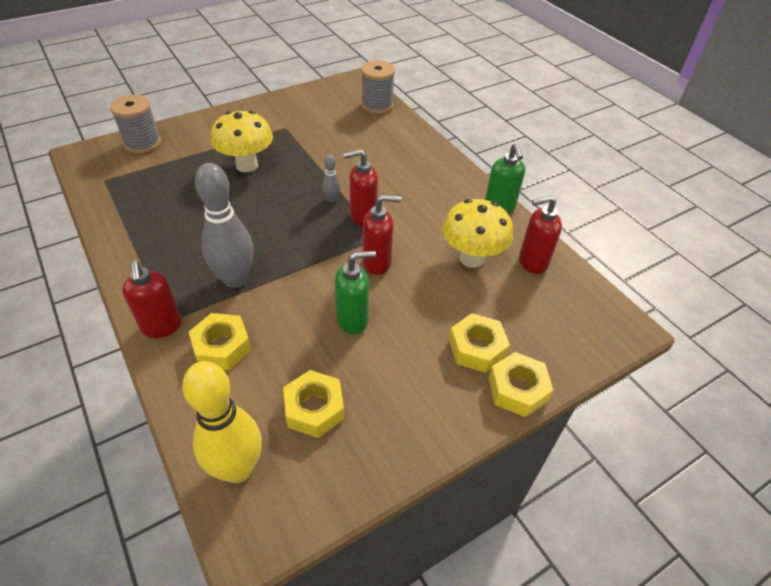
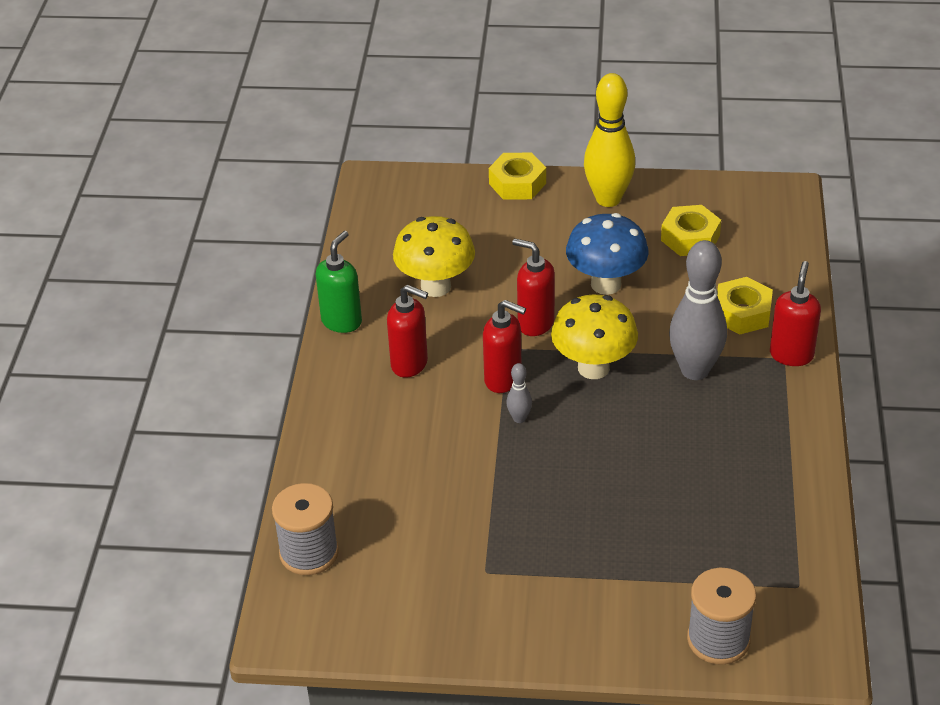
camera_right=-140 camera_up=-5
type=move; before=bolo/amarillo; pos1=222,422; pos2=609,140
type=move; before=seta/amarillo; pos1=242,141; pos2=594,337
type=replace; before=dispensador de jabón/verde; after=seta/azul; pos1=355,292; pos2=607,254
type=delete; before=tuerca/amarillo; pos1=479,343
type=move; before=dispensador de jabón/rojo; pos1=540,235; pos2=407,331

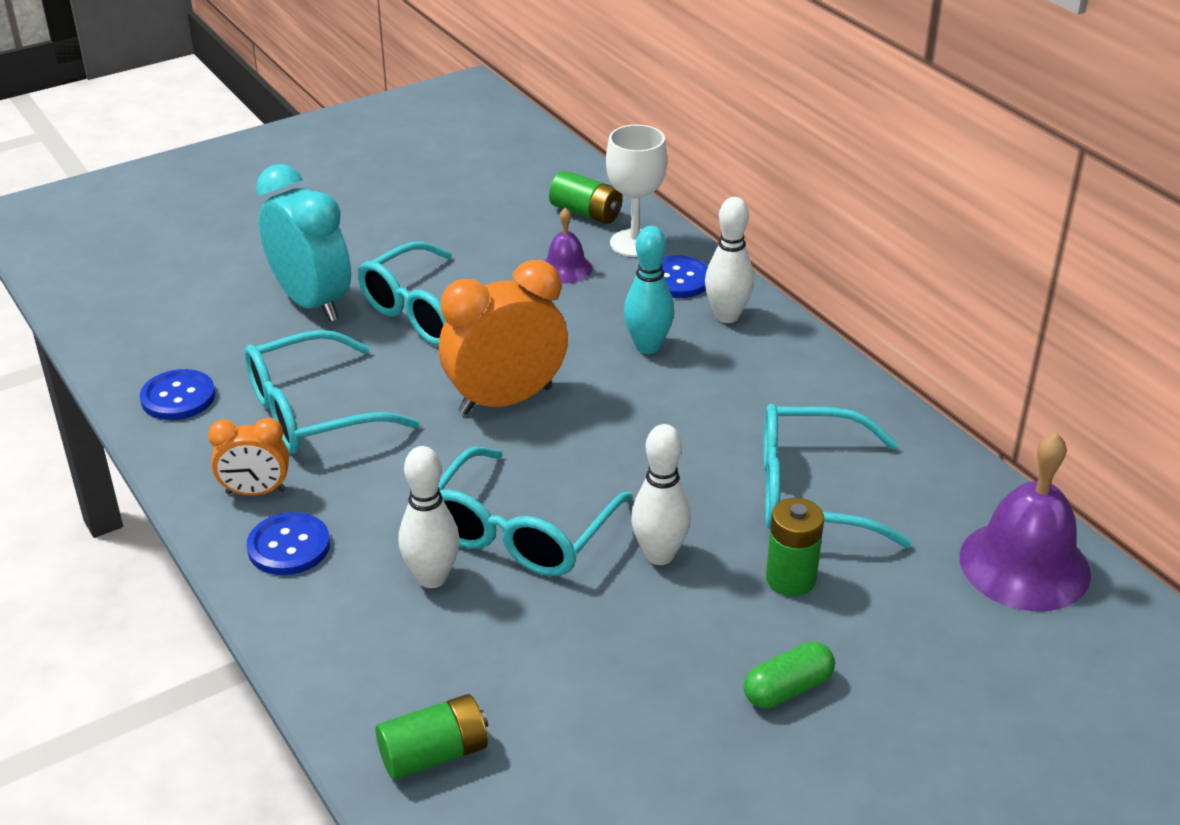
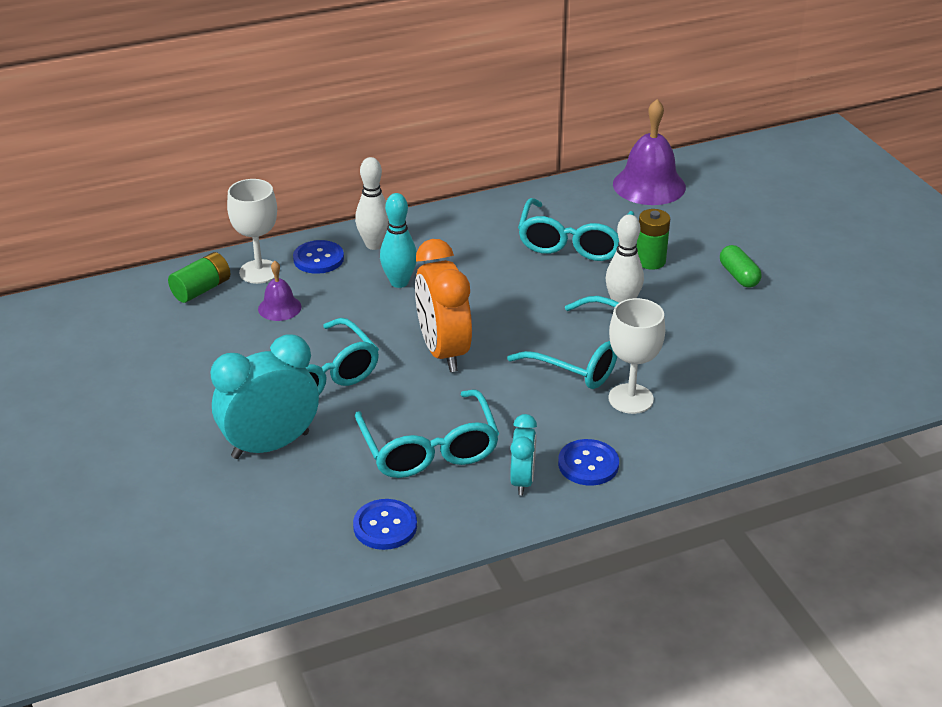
camera_right=-80 camera_up=0
type=recolor; before=despertador/naranja; after=despertador/turquesa; pos1=248,457; pos2=523,454
type=delete; before=pila/verde; pos1=432,737
type=replace; before=bolo/blanco; after=copa/blanco; pos1=429,517; pos2=637,356

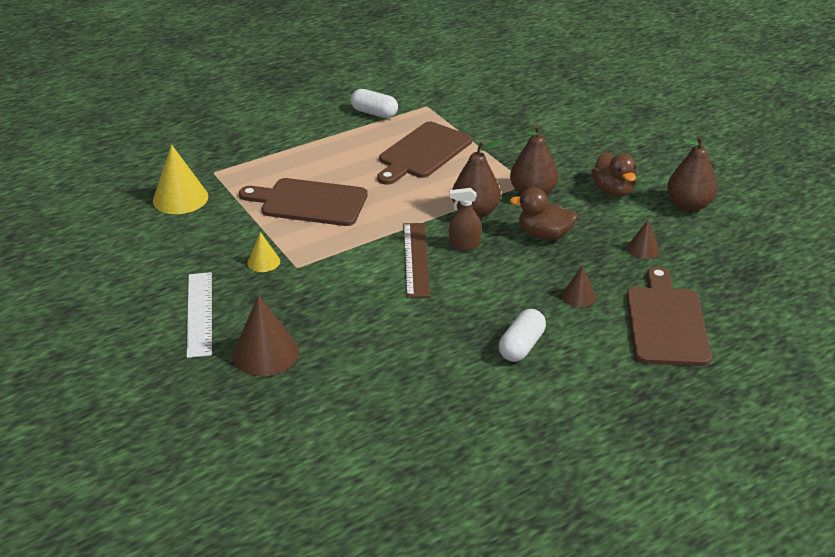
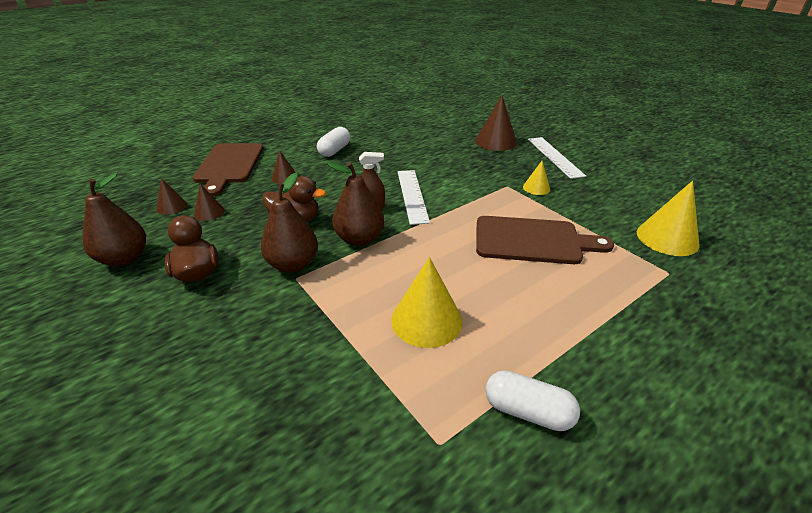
camera_right=175 camera_up=0
type=replace; before=tabla de cortar/marrón; after=cono/amarillo; pos1=424,153; pos2=426,302
type=recolor; before=regla/marrón; after=regla/blanco; pos1=416,260; pos2=414,197
type=insert; after=cono/marrón; pos2=171,196

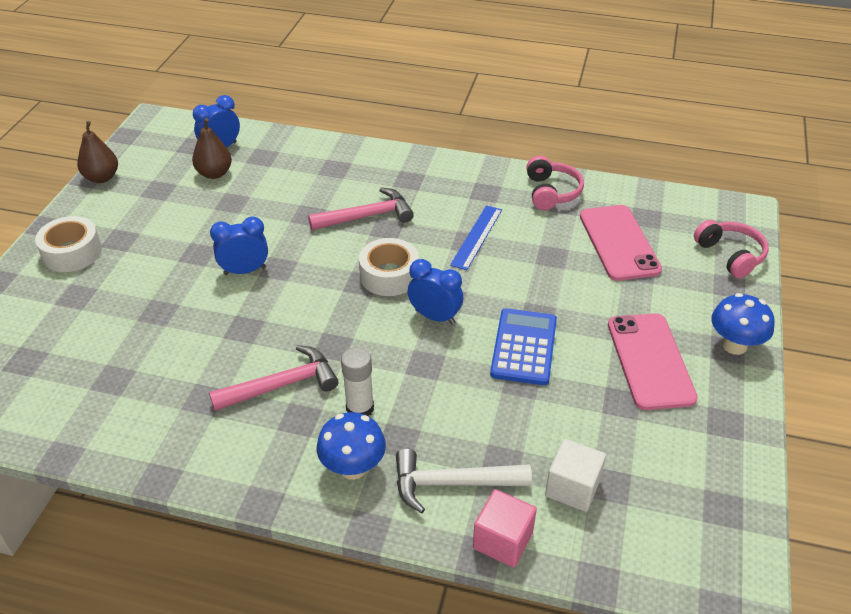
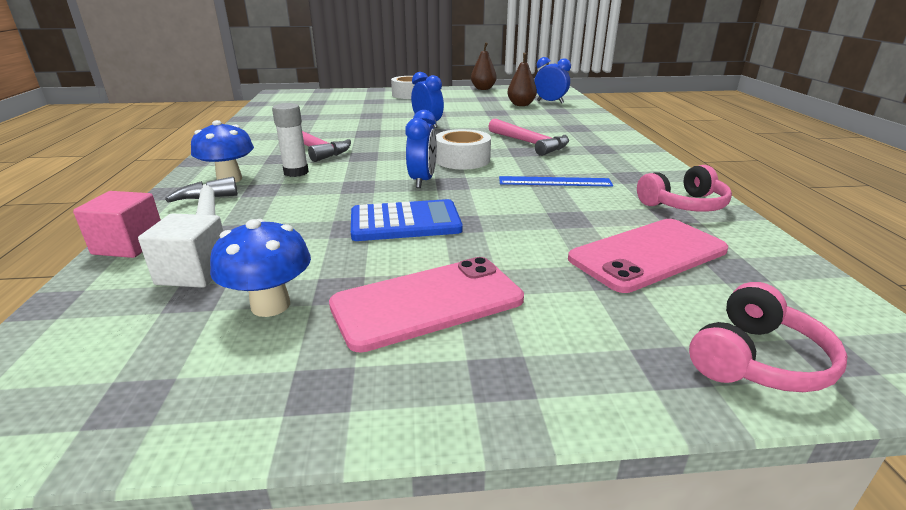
camera_right=70 camera_up=-15
type=move; before=seta/azul; pos1=743,324; pos2=260,268

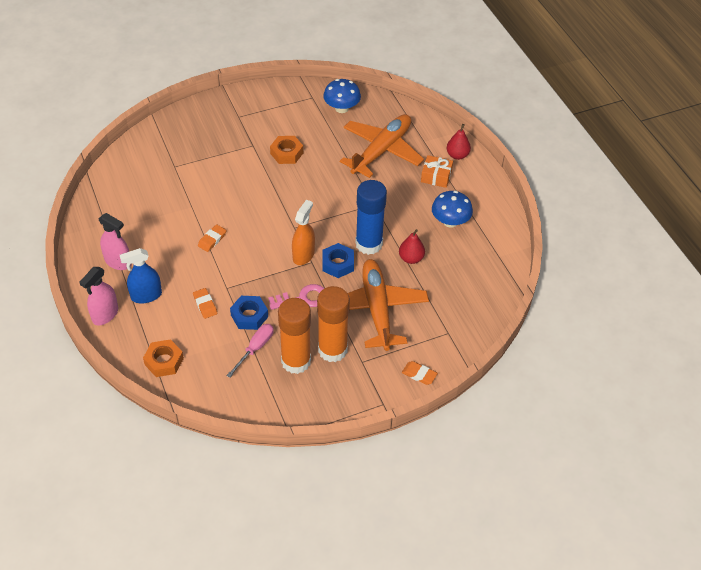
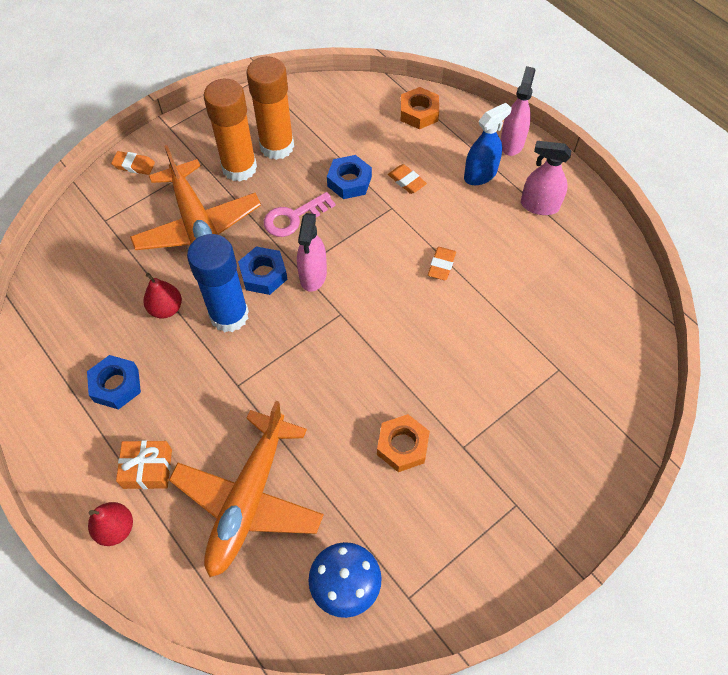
camera_right=165 camera_up=10
type=delete; before=destornillador/rosa; pos1=250,351
type=recolor; before=pulverizador/naranja; after=pulverizador/rosa; pos1=303,232; pos2=312,252
type=replace; before=seta/azul; after=tuerca/azul; pos1=452,209; pos2=114,382

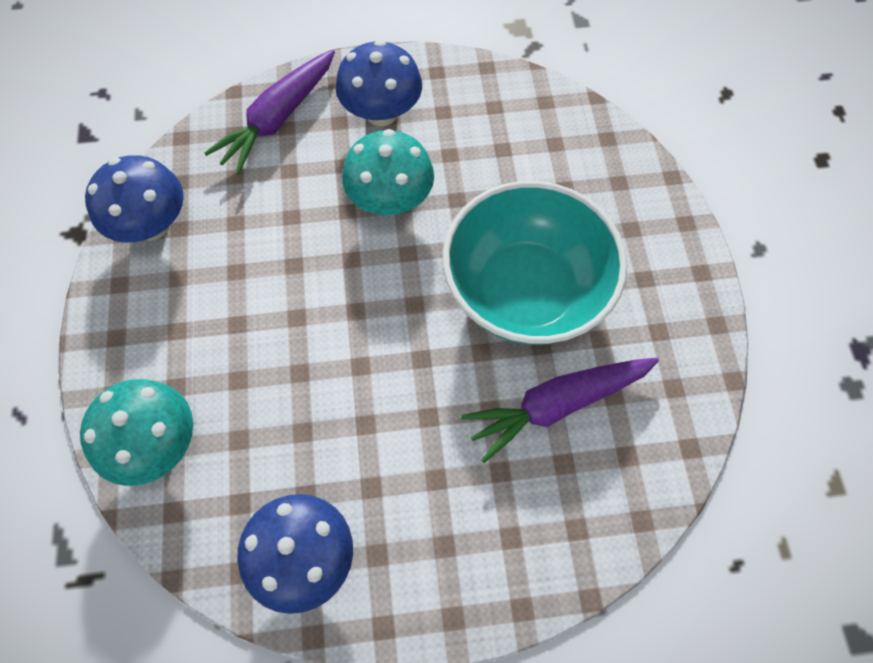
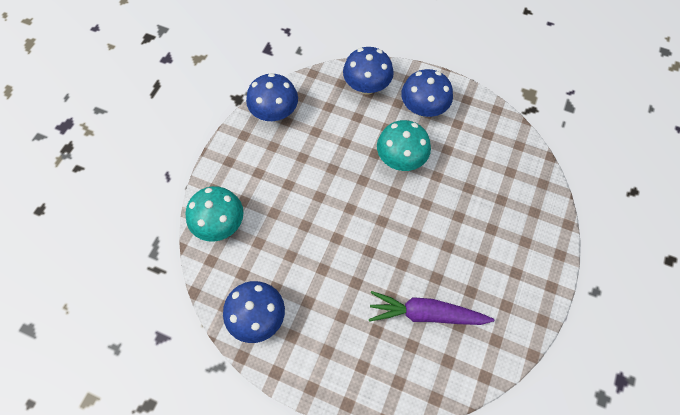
camera_right=30 camera_up=0
type=replace; before=zanahoria/morado; after=seta/azul; pos1=269,112; pos2=368,71
type=delete; before=cuenco/turquesa; pos1=535,263

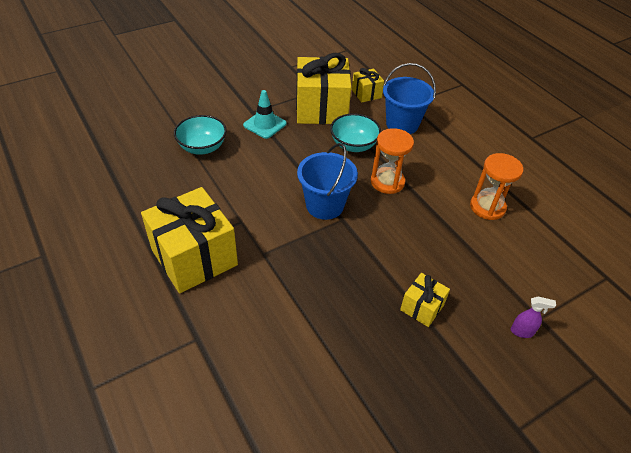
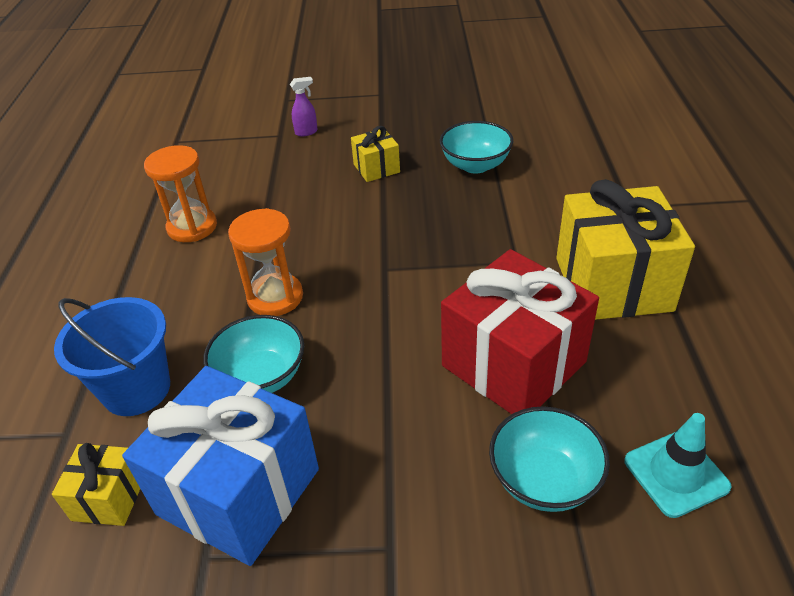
camera_right=-145 camera_up=-5
type=move; before=cono de tráfico/turquesa; pos1=265,114; pos2=677,465
type=recolor; before=regalo/amarillo; after=regalo/azul; pos1=323,88; pos2=220,466
type=delete; before=balde/azul; pos1=327,181
type=rotate; before=pulverizador/morado; pos1=533,317; pos2=304,106; turn=120
type=insert; after=cuenco/turquesa; pos2=476,147
type=insert; after=regalo/rojo; pos2=520,331

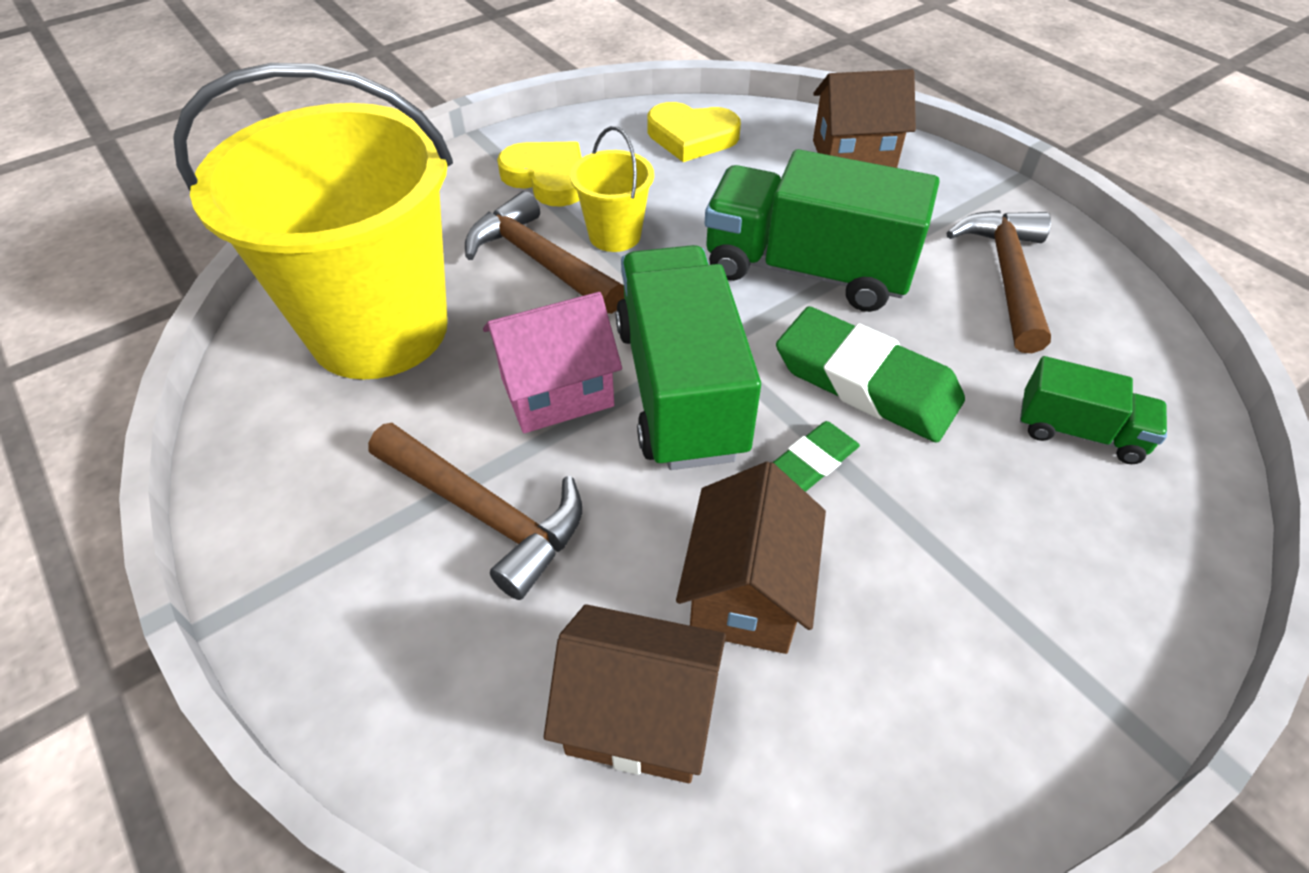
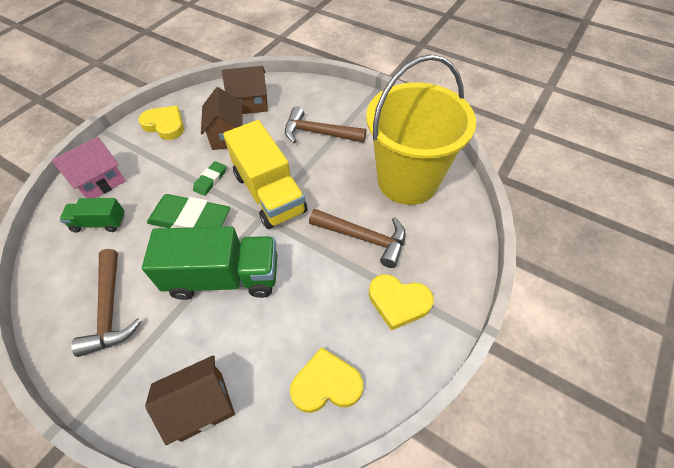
camera_right=160 camera_up=5
type=move; before=casa/rosa; pos1=552,362; pos2=89,167
type=delete; before=balde/amarillo; pos1=612,189
type=recolor; before=camión/verde; after=camión/amarillo; pos1=688,357; pos2=265,174
type=insert; after=corazón/amarillo; pos2=161,123

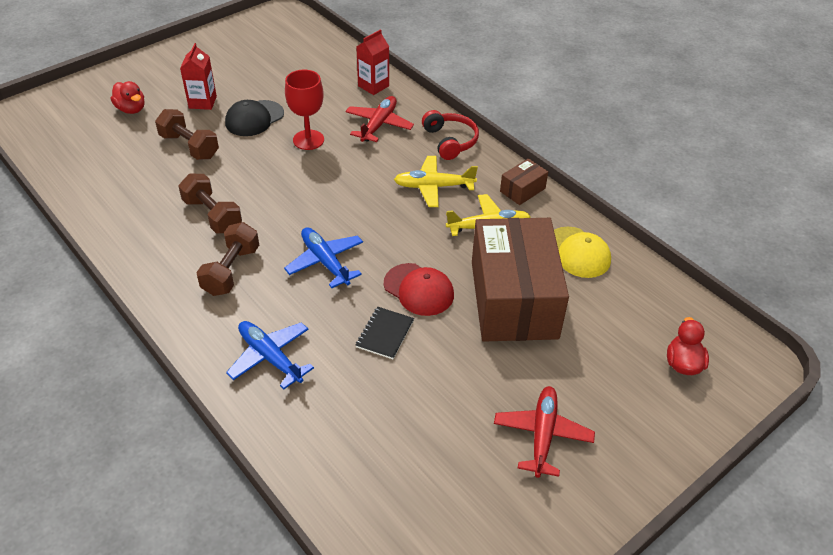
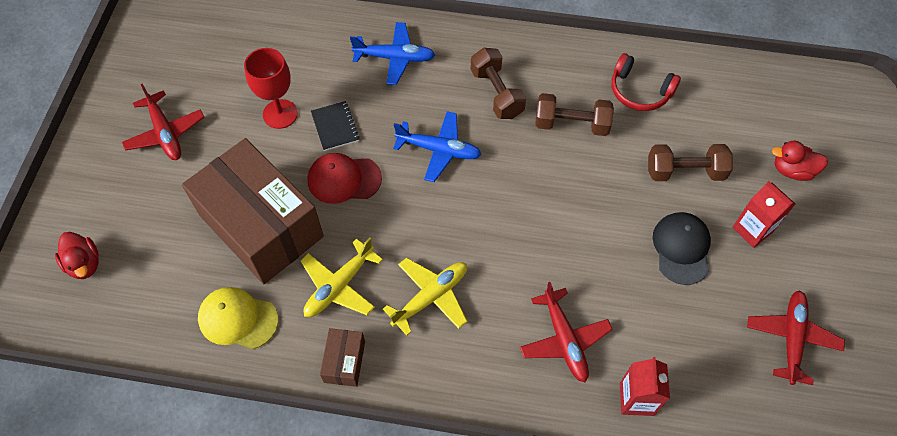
camera_right=140 camera_up=15
type=move; before=copa/rojo; pos1=304,110; pos2=271,88
type=move; before=auriculares/rojo; pos1=450,135; pos2=646,82
type=insert; after=avión/rojo; pos2=796,337

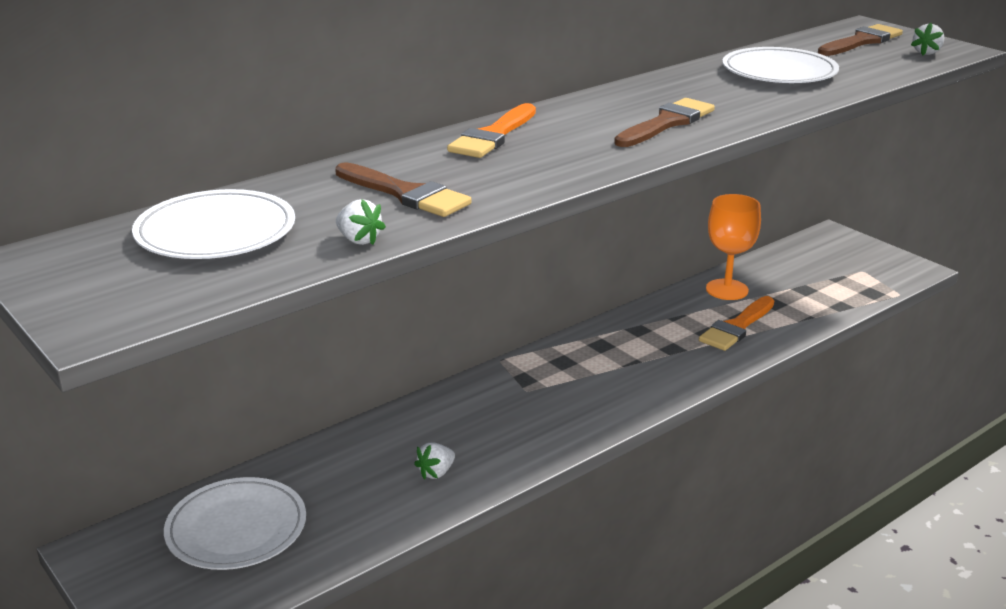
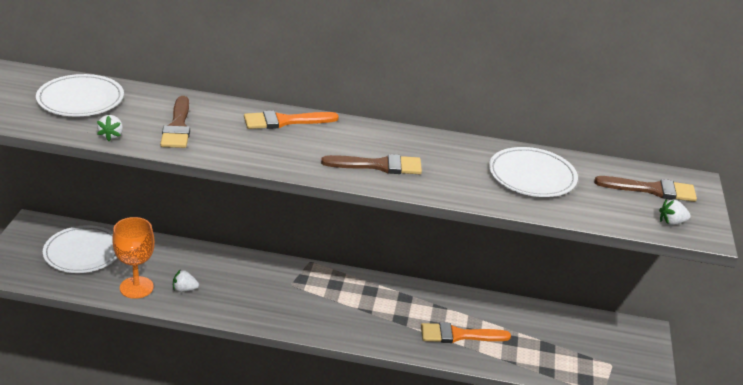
camera_right=45 camera_up=5
type=move; before=copa/naranja; pos1=733,247; pos2=133,258

